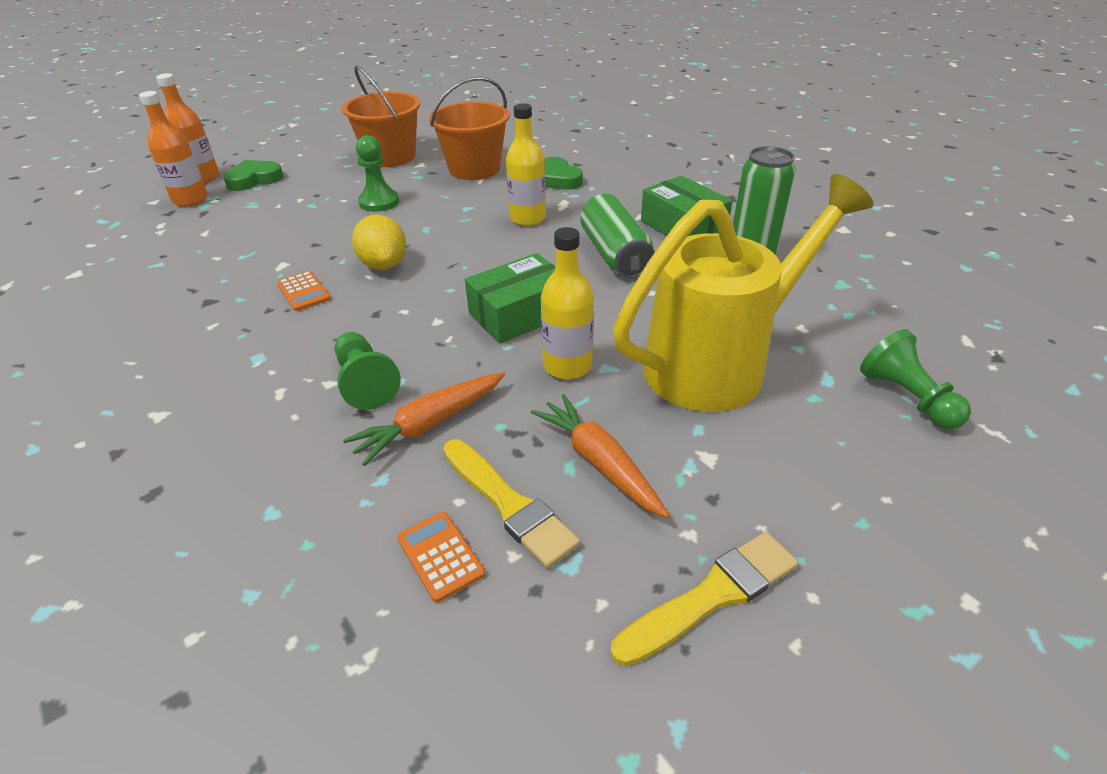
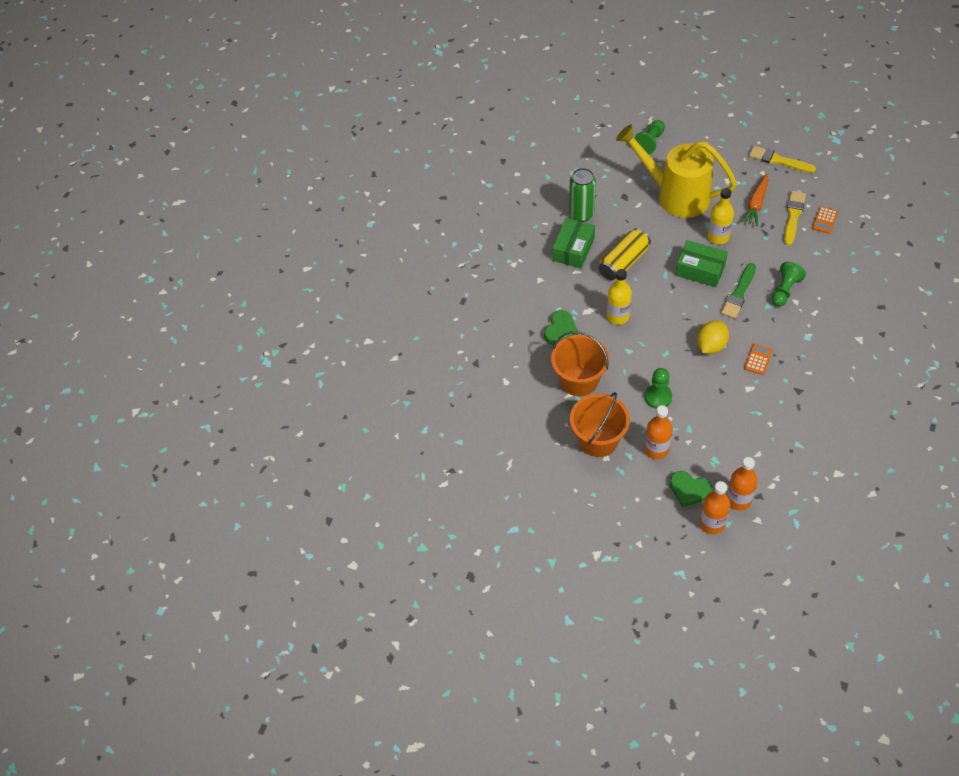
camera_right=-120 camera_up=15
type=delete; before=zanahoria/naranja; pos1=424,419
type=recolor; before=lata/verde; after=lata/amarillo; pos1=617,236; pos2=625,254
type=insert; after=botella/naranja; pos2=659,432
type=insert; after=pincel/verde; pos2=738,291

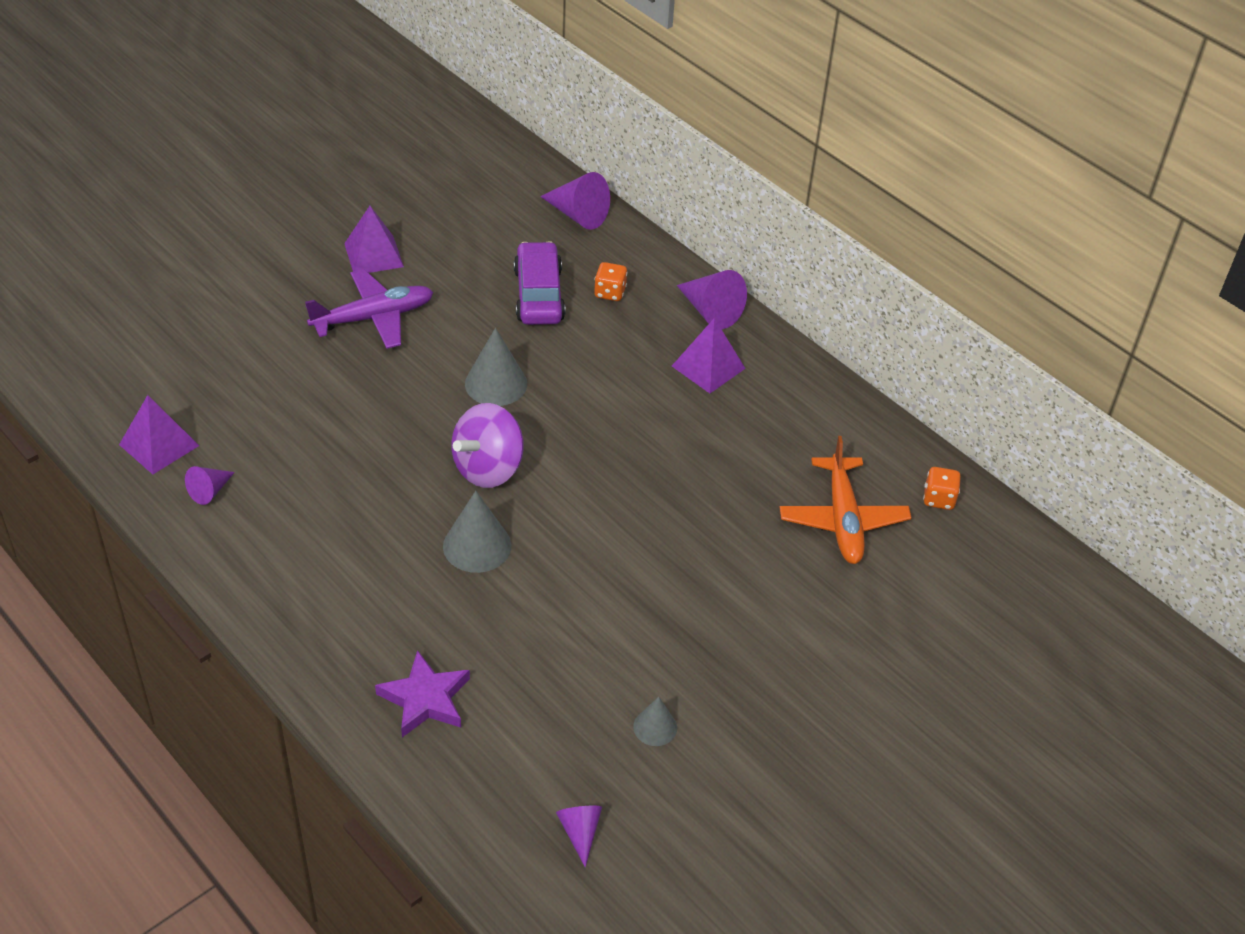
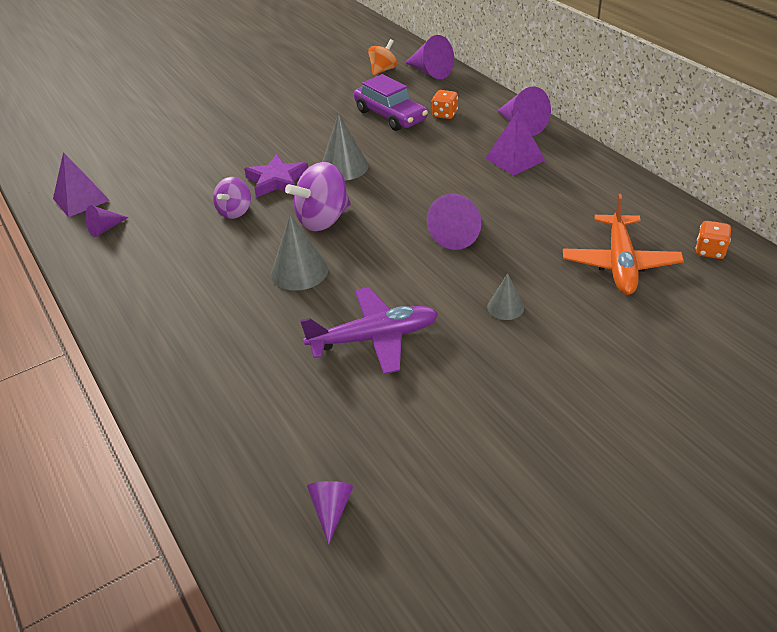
camera_right=15 camera_up=-5
type=move; before=avión/morado; pos1=369,309; pos2=369,330
type=delete; before=pirámide/morado; pos1=374,239
type=move; before=estrella/morado; pos1=422,693; pos2=276,176
type=rotate; before=coche/morado; pos1=539,283; pos2=391,102; turn=135
type=move; before=cono/gris; pos1=655,721; pos2=505,296
type=insert; after=peonza/morado; pos2=232,198
type=insert; after=peonza/naranja; pos2=383,57
type=insert; after=cono/morado; pos2=454,221

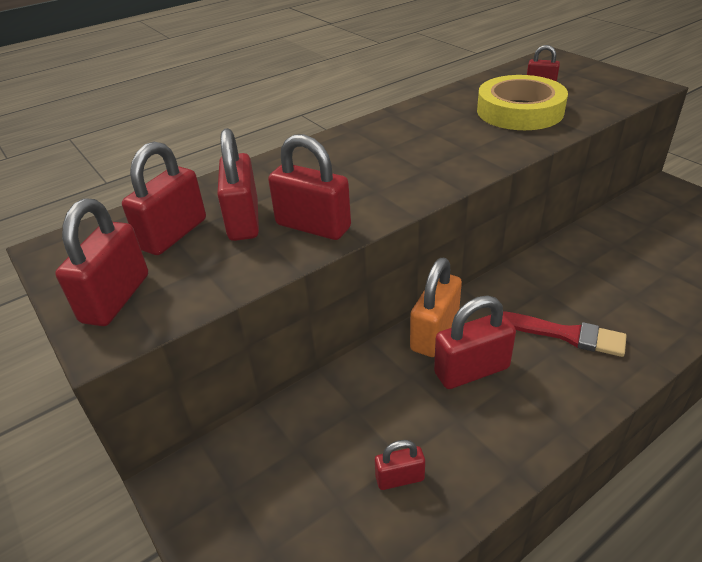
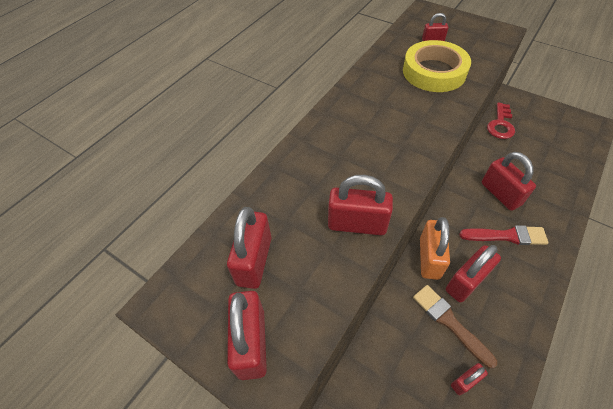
camera_right=-20 camera_up=15
type=move; before=candado/rojo; pos1=238,184; pos2=509,181
type=insert; after=pincel/marrón; pos2=455,327
type=insert; after=llave/rojo; pos2=501,121

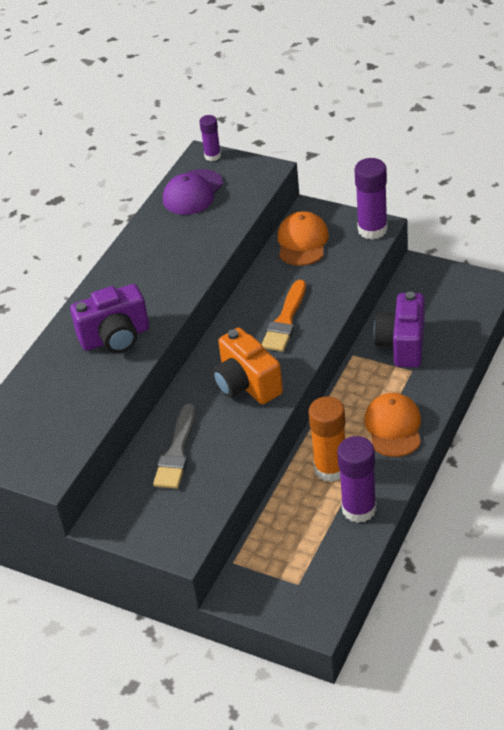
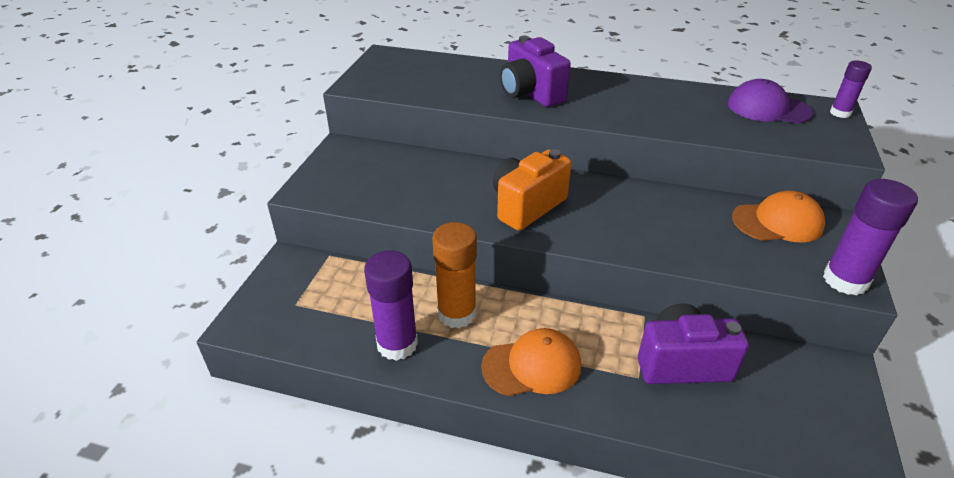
camera_right=75 camera_up=-5
type=delete; before=pincel/gris; pos1=174,446
type=delete; before=pincel/naranja; pos1=284,316

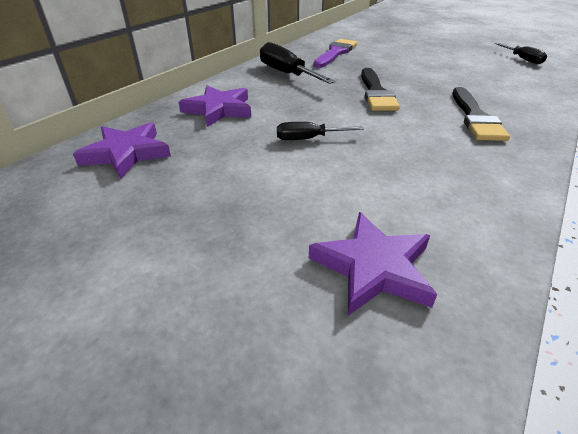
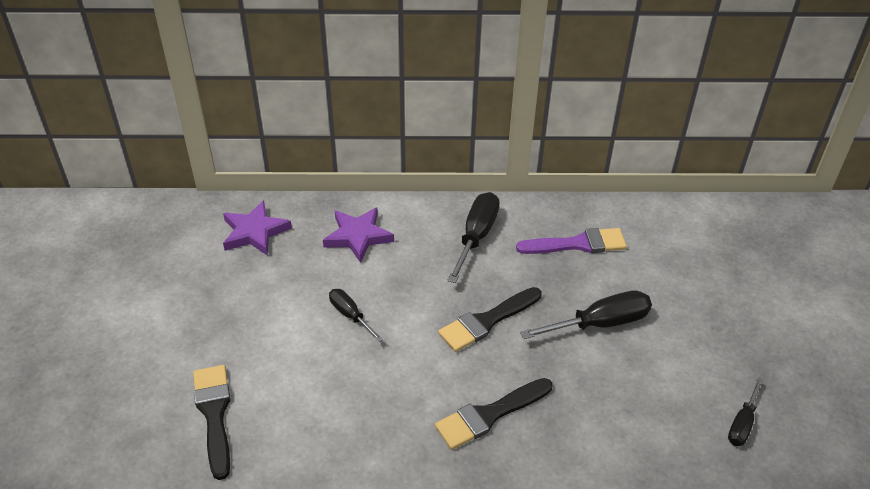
camera_right=55 camera_up=5
type=replace; before=estrella/morado; after=pincel/negro; pos1=373,264; pos2=212,422
type=insert; after=destornillador/negro; pos2=586,314

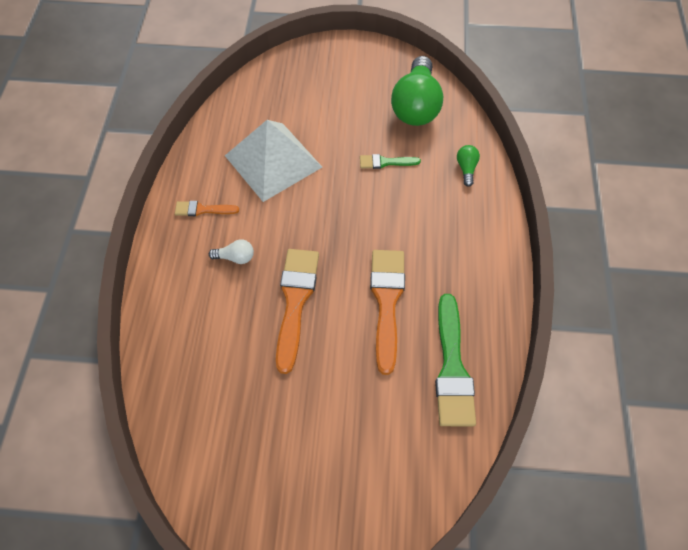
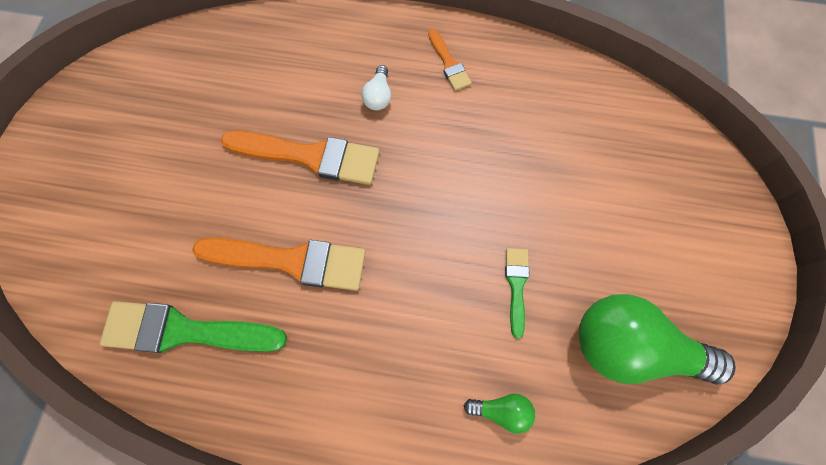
camera_right=95 camera_up=10
type=rotate; before=pincel/naranja; pos1=207,208; pos2=450,60; turn=150
type=delete; before=pirámide/blanco; pos1=273,161

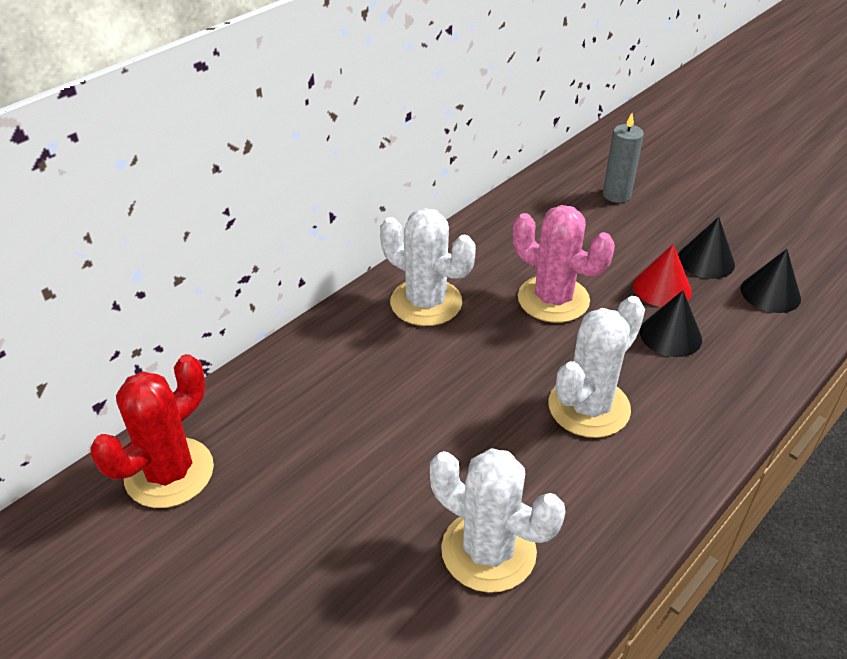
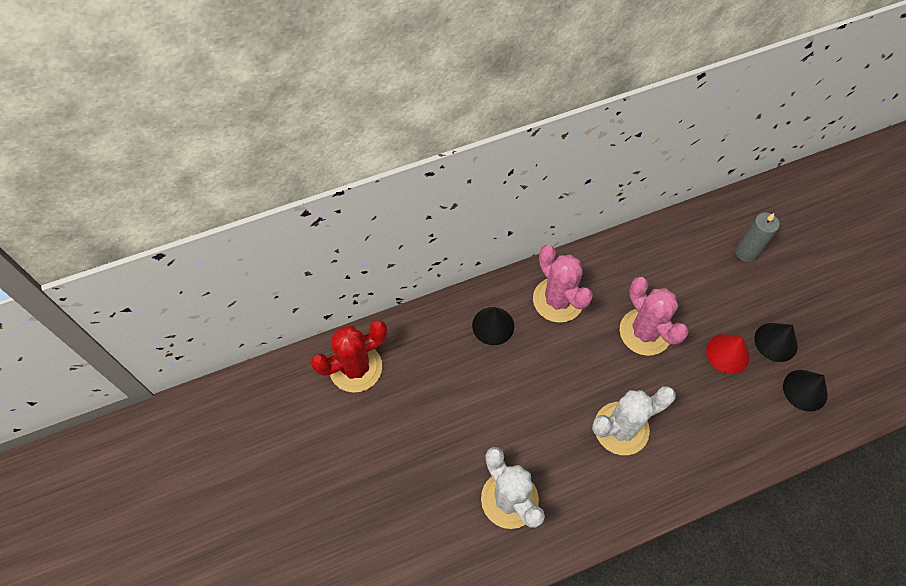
camera_right=25 camera_up=20
type=recolor; before=cactus/blanco; after=cactus/rosa; pos1=428,267; pos2=563,284
type=move; before=cono/negro; pos1=671,323; pos2=493,326

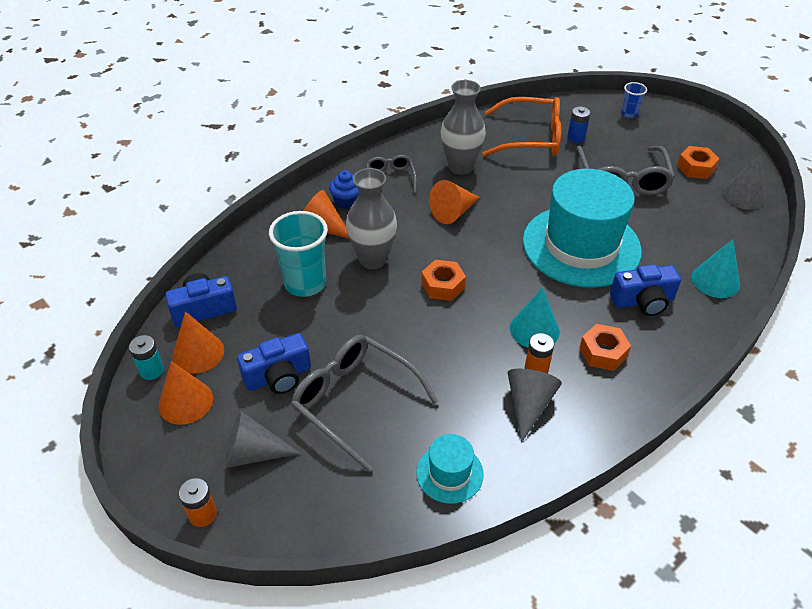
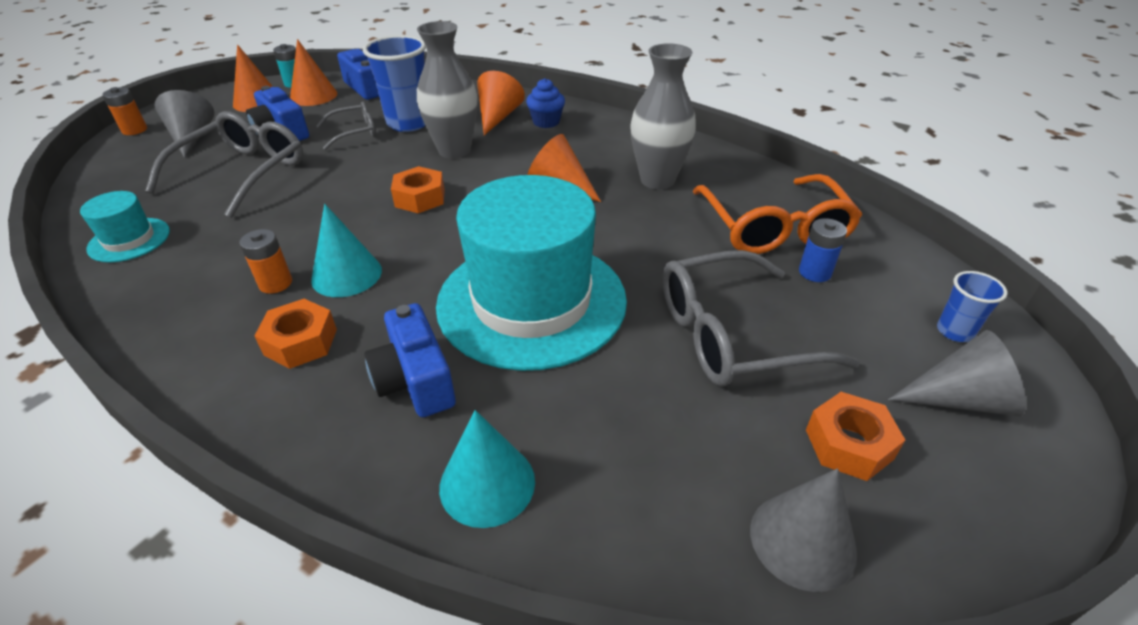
camera_right=75 camera_up=-5
type=recolor; before=vaso/turquesa; after=vaso/azul; pos1=298,254; pos2=394,83
type=move; before=gafas/gris; pos1=391,174; pos2=346,126
type=move; before=cono/gris; pos1=535,406; pos2=957,373

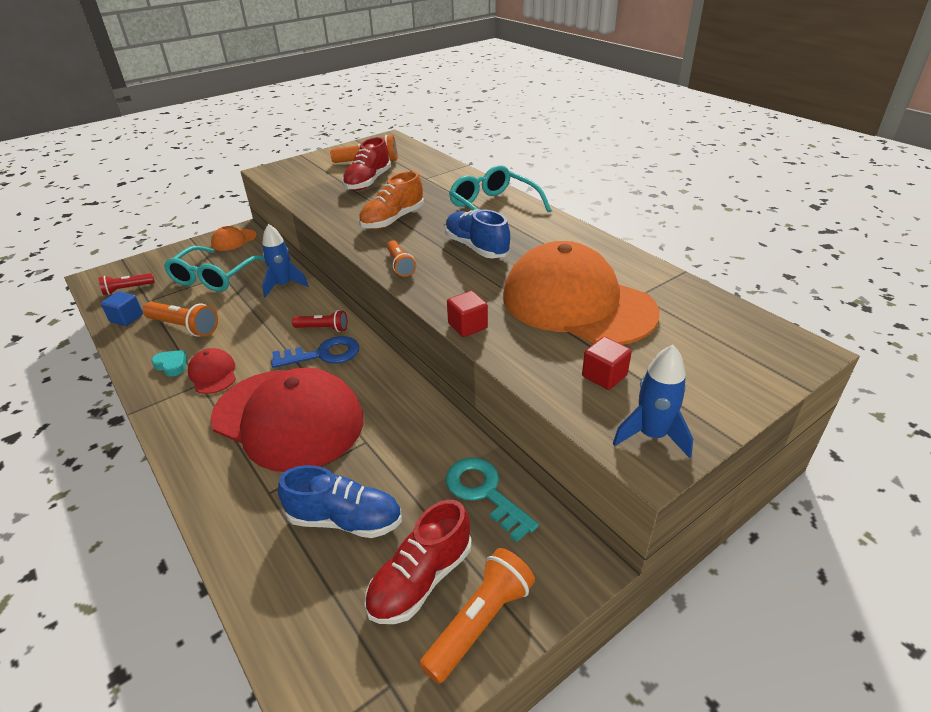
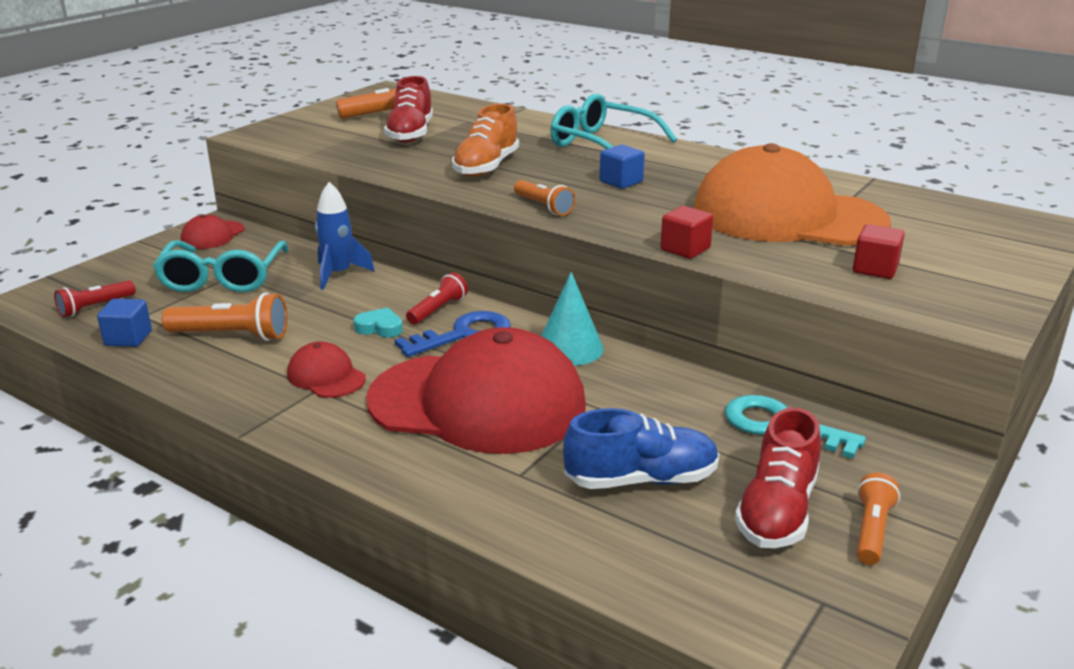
camera_right=-20 camera_up=-10
type=move; before=corazón/turquesa; pos1=169,363; pos2=378,323
type=recolor; before=gorra/naranja; after=gorra/rojo; pos1=234,238; pos2=212,232
type=rotate; before=lámpara de mano/rojo; pos1=319,321; pos2=437,298; turn=-45
type=resize; before=lámpara de mano/naranja; pos1=477,616; pos2=878,519; scale=0.65
type=replace; before=zapato/azul; after=cubo/azul; pos1=477,233; pos2=622,167
type=delete; before=cohete/azul; pos1=653,401
type=insert; after=cono/turquesa; pos2=572,319

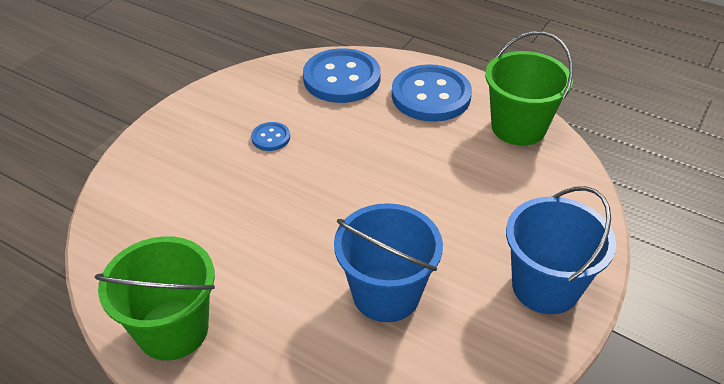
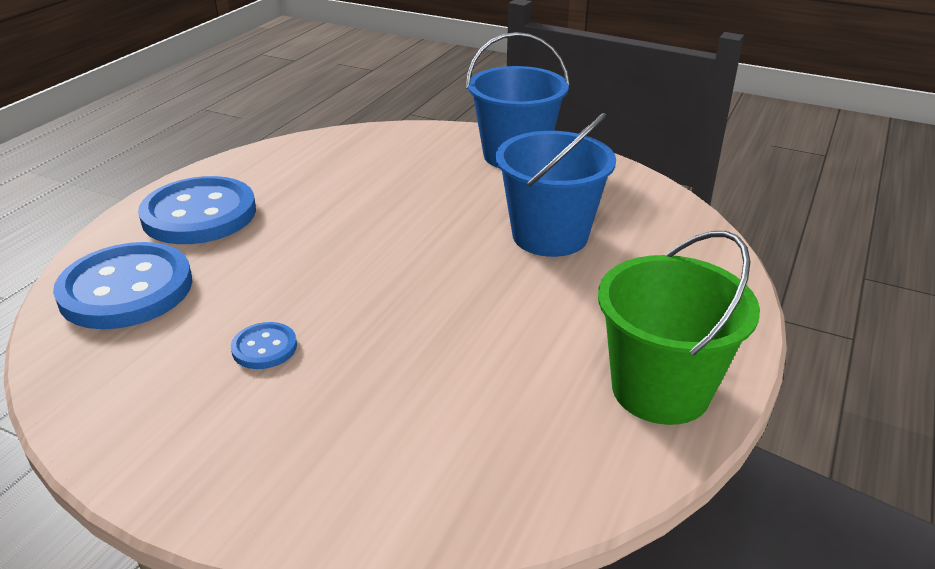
camera_right=-95 camera_up=-10
type=delete; before=balde/verde; pos1=529,88

